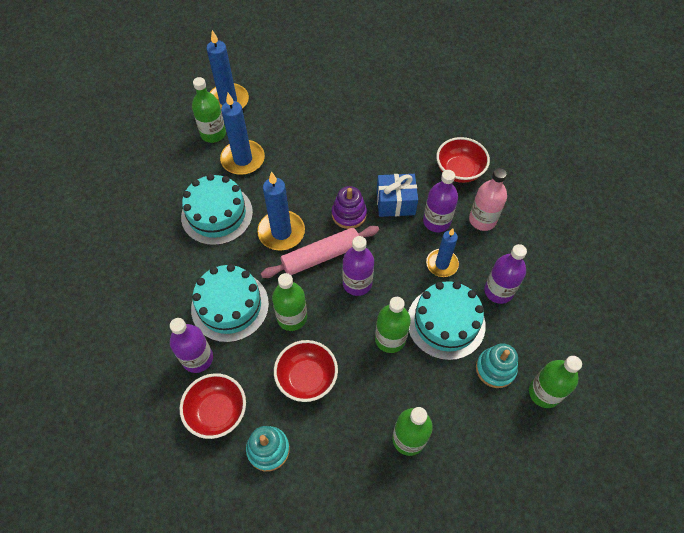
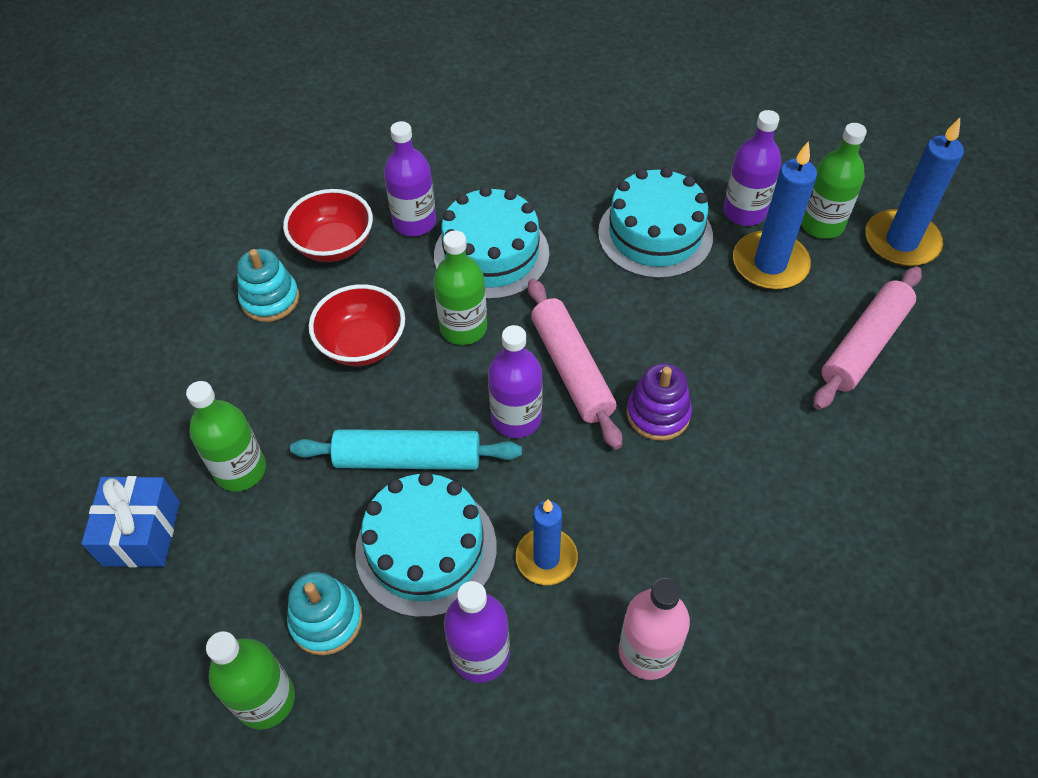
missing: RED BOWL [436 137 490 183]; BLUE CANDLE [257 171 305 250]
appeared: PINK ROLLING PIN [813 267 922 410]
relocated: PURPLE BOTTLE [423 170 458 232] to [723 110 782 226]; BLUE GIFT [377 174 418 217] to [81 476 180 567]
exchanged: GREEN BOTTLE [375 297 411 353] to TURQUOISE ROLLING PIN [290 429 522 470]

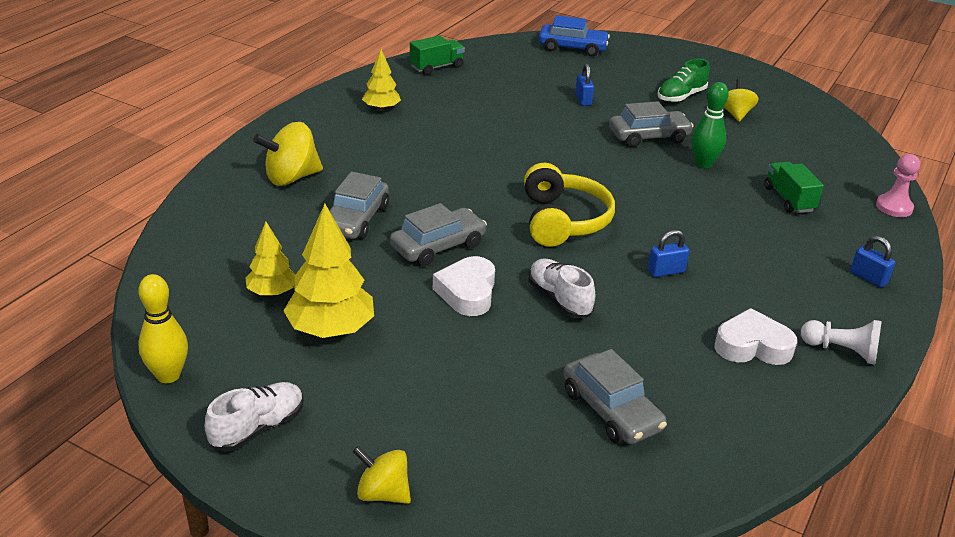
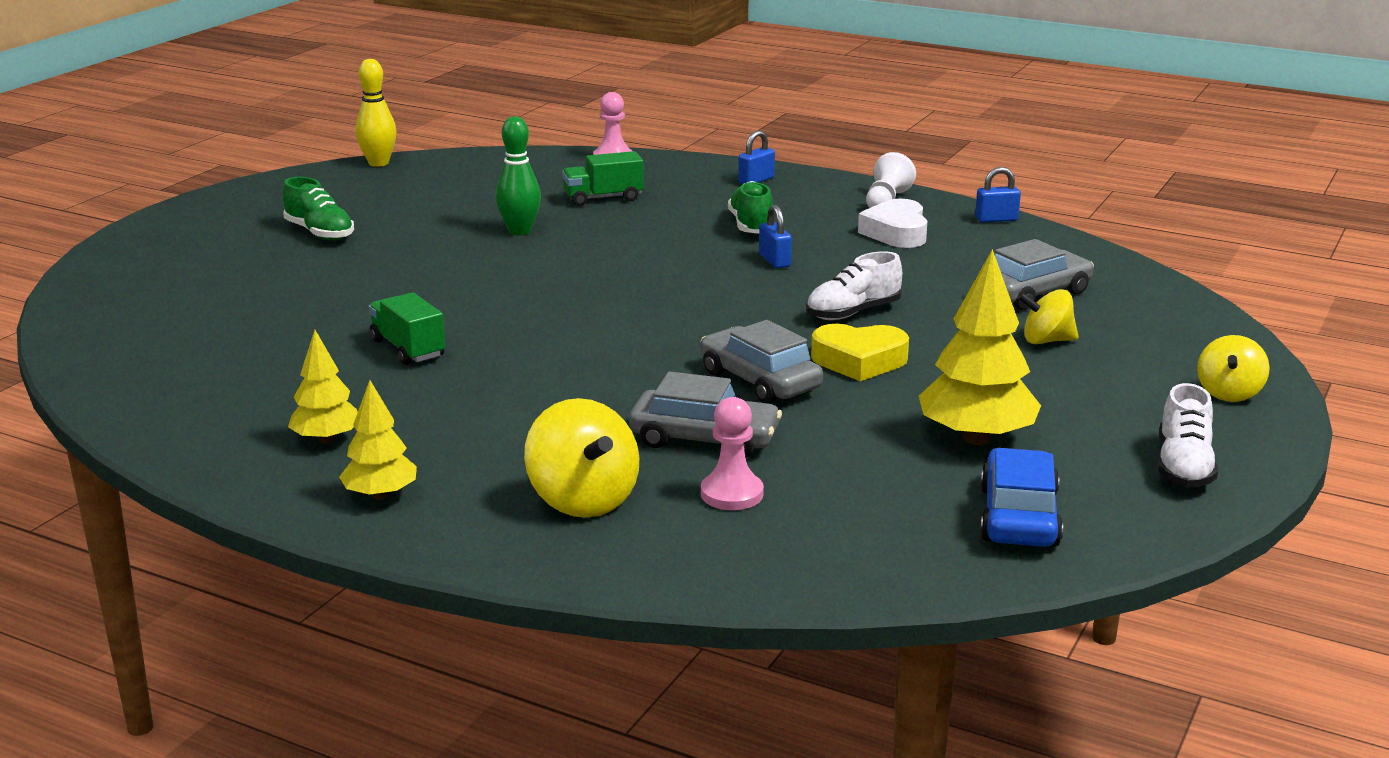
missing: GREY CAR [609 101 694 147]; YELLOW HEADPHONES [524 163 615 247]
appeared: GREEN SHOE [728 181 773 234]; PINK PAWN [701 397 764 510]
relocated: BLUE CAR [539 15 610 56] to [980 448 1063 547]; GREEN TRUCK [410 35 465 75] to [369 293 445 365]; BLUE PADLOCK [575 64 594 106] to [975 167 1021 223]; YELLOW SPINNING TOP [723 79 759 122] to [1017 289 1079 344]; YELLOW TREE [245 222 295 296] to [339 380 417 500]; YELLOW BOWLING PIN [138 274 188 383] to [355 59 397 167]
colour: WHITE HEART [433 256 495 316] to YELLOW HEART [811 324 909 381]
spun: WHITE SHOE [205 382 304 452] = [1158 383 1218 488] 120 degrees counterclockwise

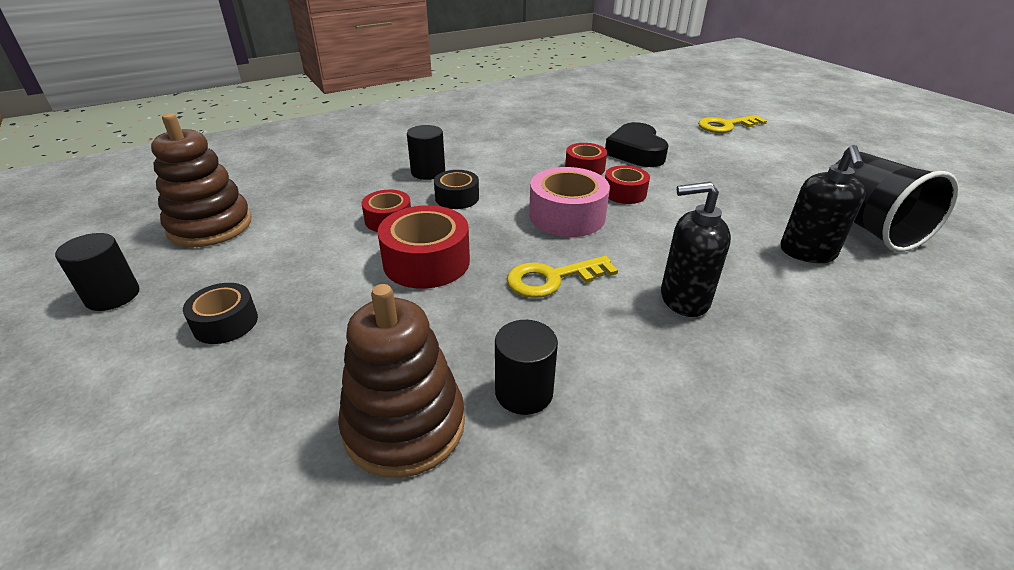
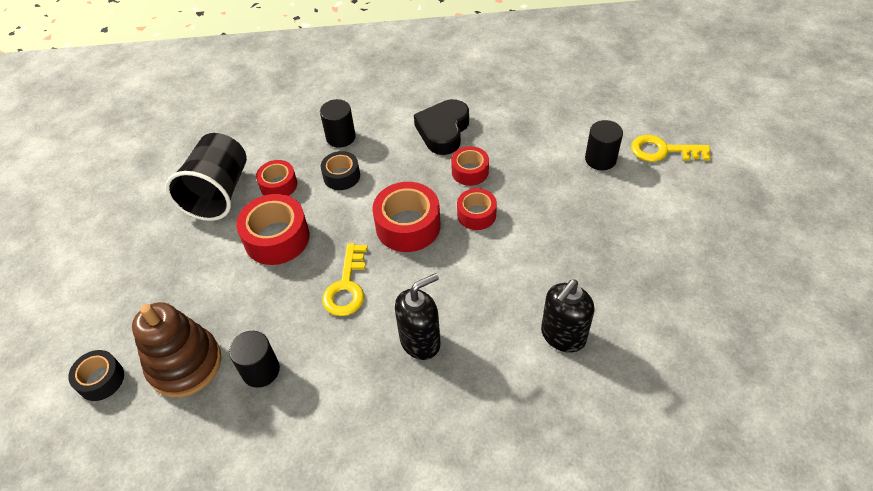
missing: BROWN STACKING TOY [151 113 251 247]
relocated: BLACK HEART [605 122 669 167] to [414 99 469 155]; BLACK CUP [835 152 959 252] to [165 133 247 221]; BLACK CYLINDER [55 233 139 311] to [585 120 623 170]; BLACK TAPE [183 283 258 344] to [68 350 124 401]
colour: PINK TAPE [529 167 610 237] to RED TAPE [372 182 440 252]
spun: BLACK SOAP DISPENSER [661 182 731 317] = [395 273 441 360] 120 degrees clockwise; YELLOW KEY [507 256 618 298] = [322 243 368 316] 90 degrees counterclockwise

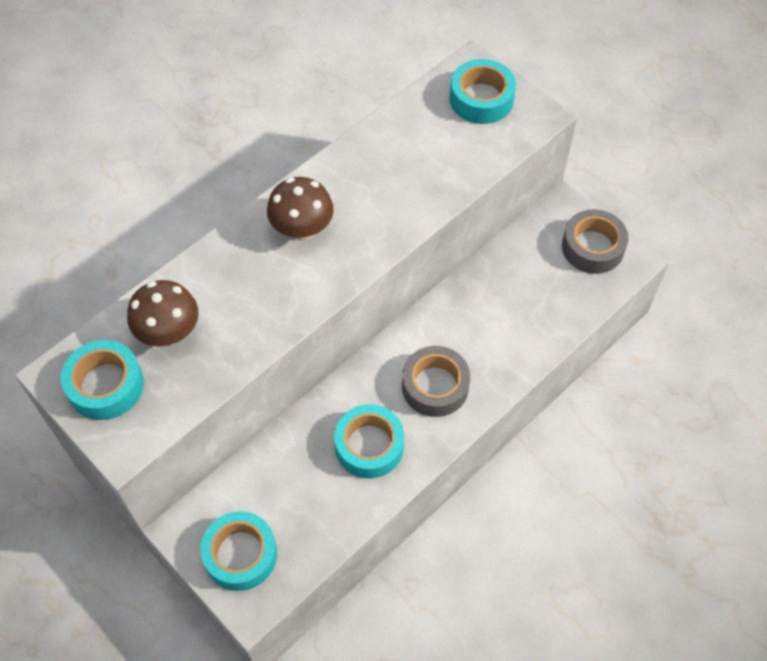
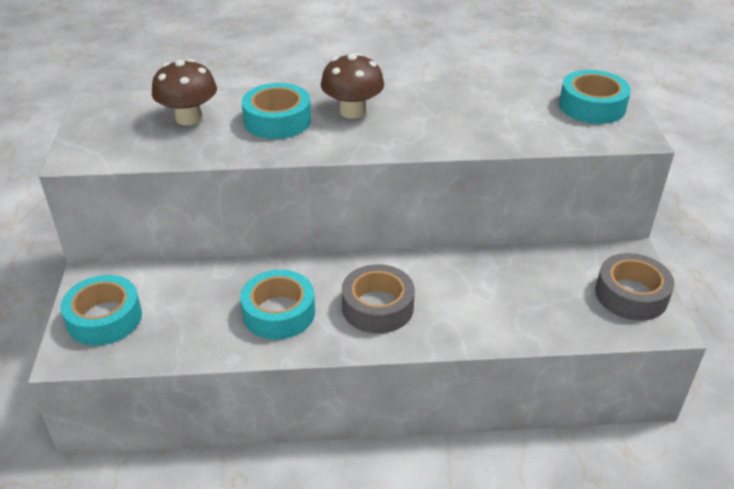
relocated: TURQUOISE TAPE [61 340 144 420] to [242 83 311 139]

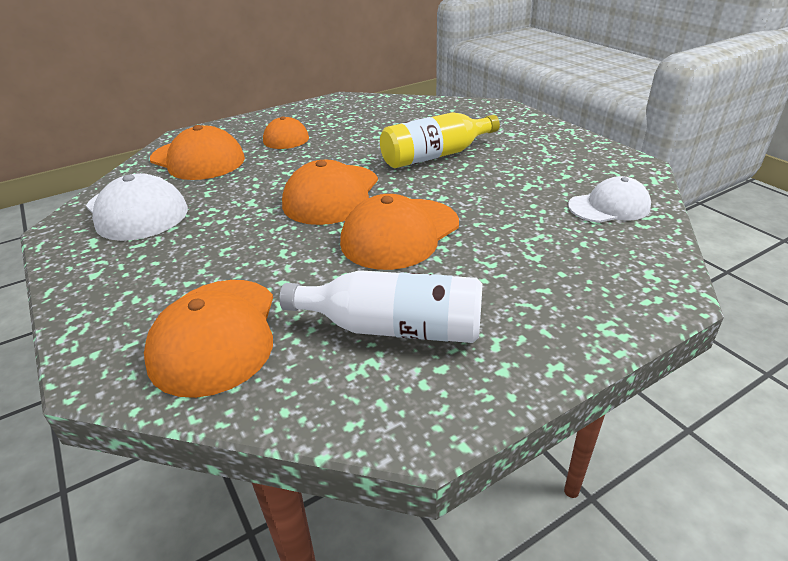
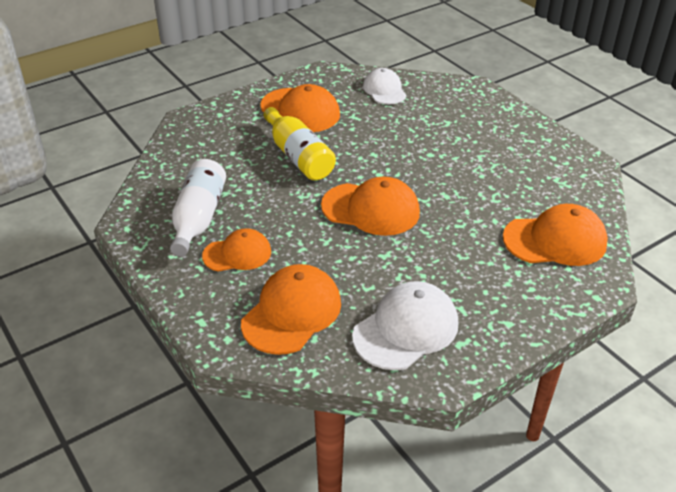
relocated: ORANGE CAP [340 194 459 270] to [260 84 340 132]; WHITE BOTTLE [279 270 482 343] to [170 159 226 256]

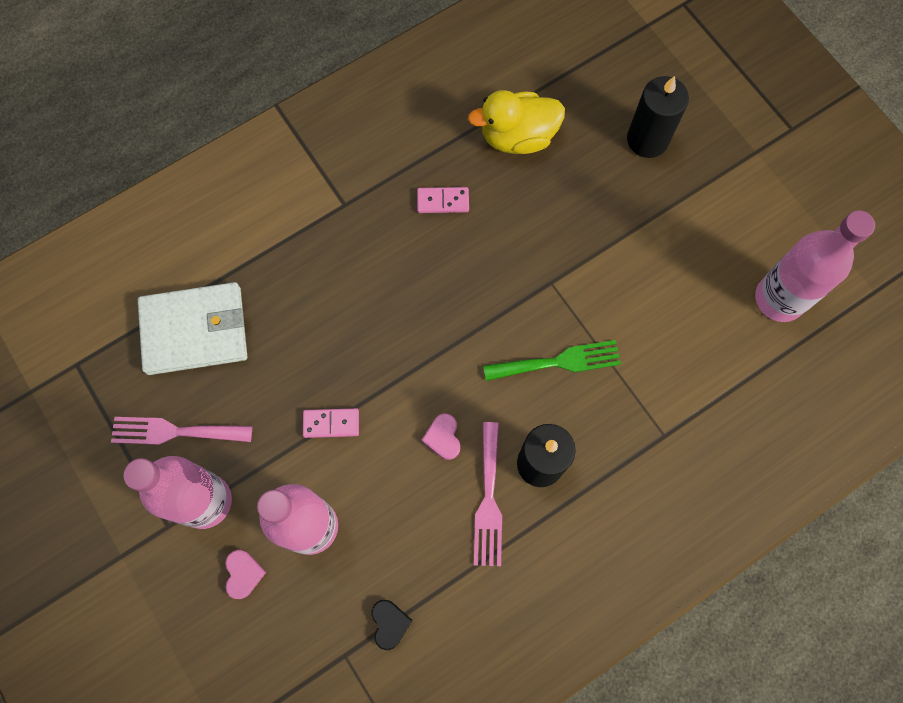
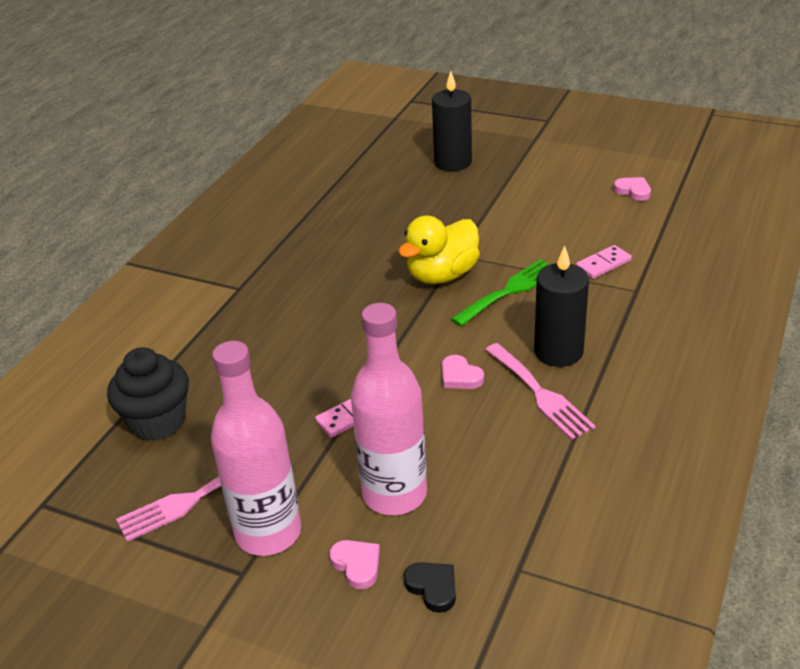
relocated: YELLOW DUCK [468 90 565 154] to [398 216 480 284]; PINK DOMINO [417 187 469 213] to [576 245 632 279]; BLACK HEART [371 600 413 650] to [404 562 456 613]
exchanged: PINK BOTTLE [755 210 875 322] to PINK HEART [614 177 651 201]; WHITE WALLET [138 282 247 375] to BLACK CUPCAKE [107 347 189 441]

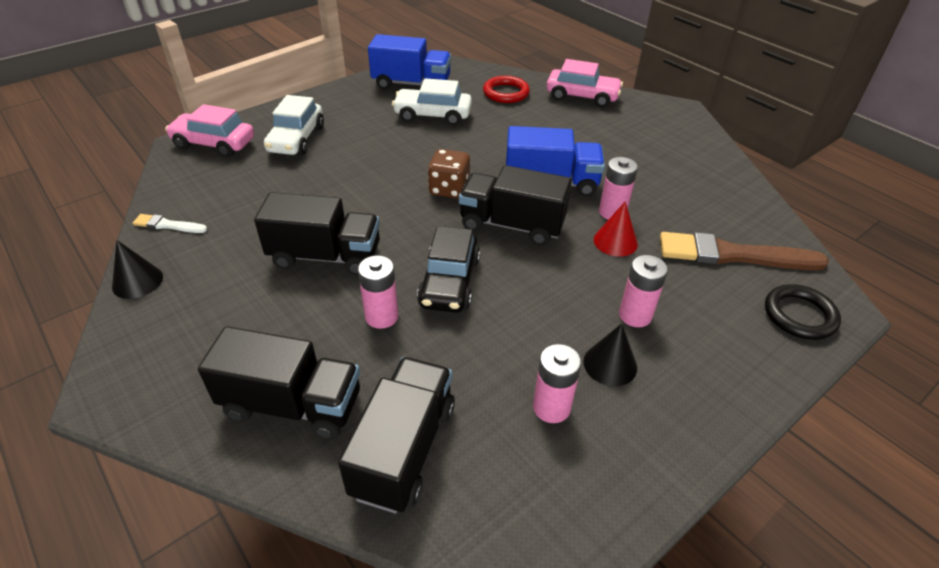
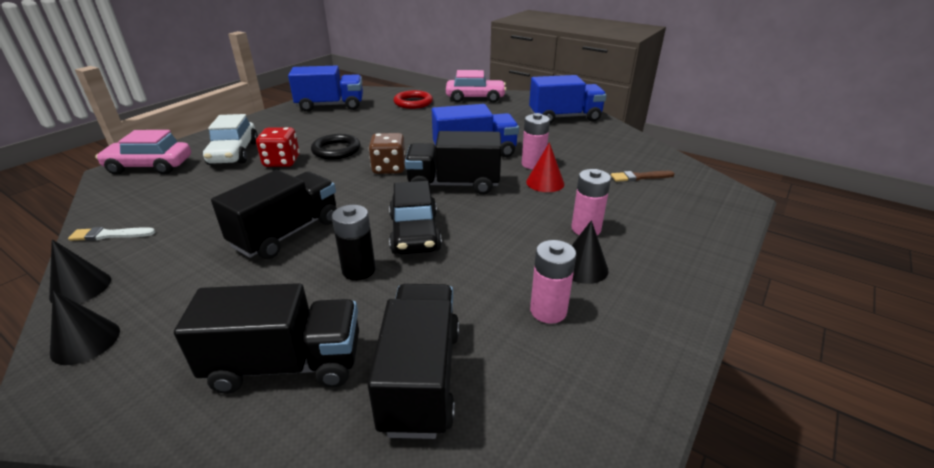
missing: WHITE CAR [392 78 472 125]
appeared: BLUE TRUCK [529 75 607 124]; RED DICE [256 127 300 167]; BLACK CONE [50 290 120 365]
relocated: BLACK RING [765 284 841 340] to [311 134 360 160]
colour: PINK BATTERY [358 255 399 329] to BLACK BATTERY [332 205 375 281]
spun: BLACK TRUCK [254 192 380 276] = [211 170 337 259] 45 degrees counterclockwise
size: BROWN BRUSH [660 232 829 270] = [611 171 675 182] x0.48

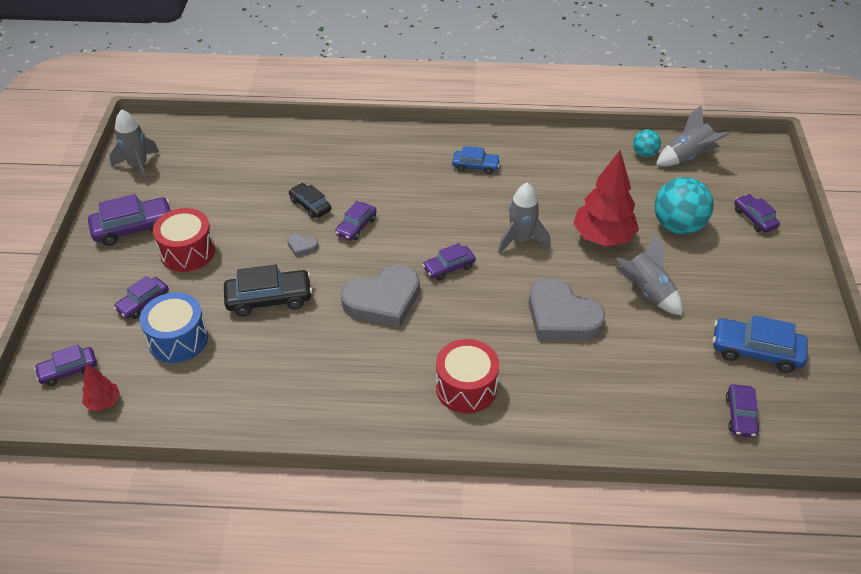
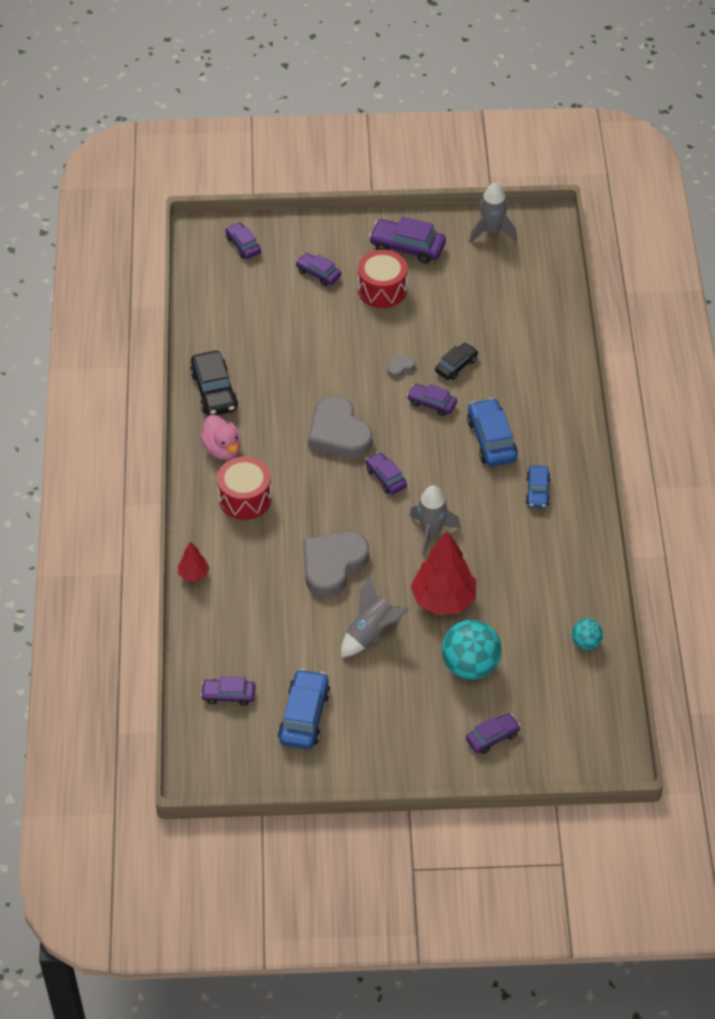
missing: GREY ROCKET [656 105 730 166]; BLUE DRUM [140 292 208 363]
appeared: BLUE CAR [467 398 518 466]; PINK DUCK [200 415 241 460]
relocated: BLACK CAR [224 265 313 316] to [190 351 238 416]; RED TREE [82 363 120 411] to [178 541 210 582]
spun: PURPLE CAR [88 194 171 246] = [369 216 446 264] 135 degrees clockwise; GREY HEART [287 233 318 257] = [388 355 415 378] 45 degrees clockwise

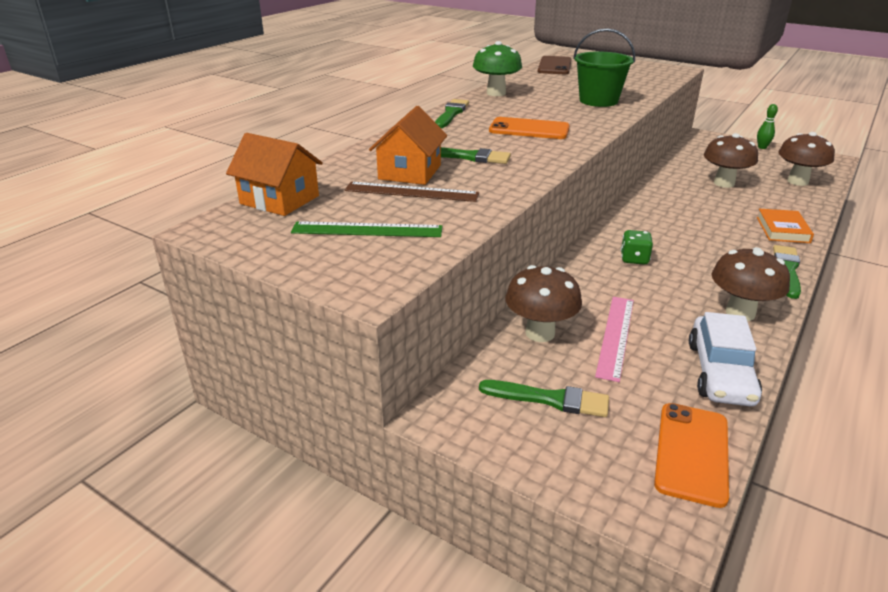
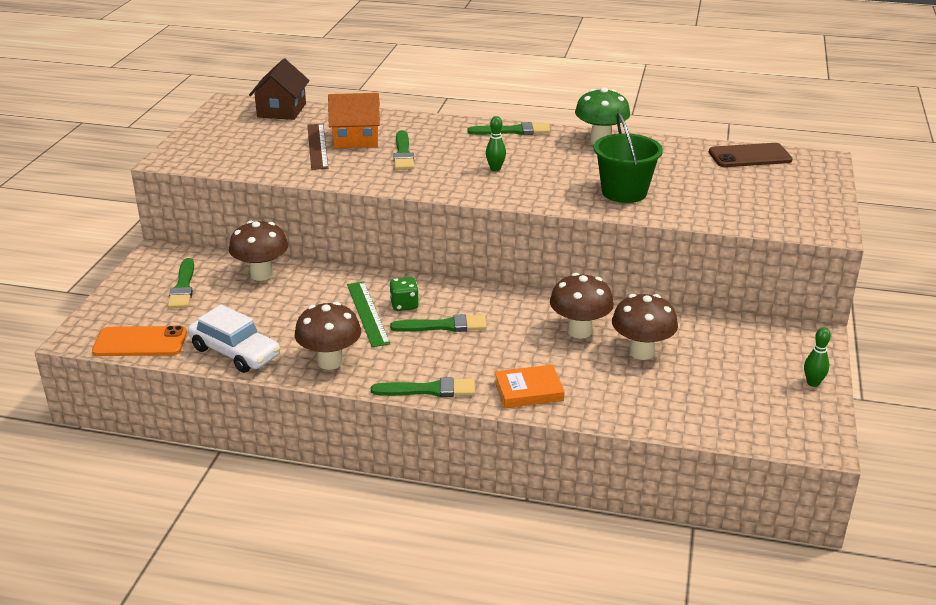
missing: PINK RULER [595 297 634 382]
appeared: GREEN BRUSH [390 314 487 332]
relocated: BROWN MUSHROOM [778 132 835 186] to [550 273 614 339]; GREEN RULER [291 221 443 237] to [347 282 390 347]
exchanged: ORANGE PHONE [489 117 570 139] to GREEN BOWLING PIN [486 116 506 171]
colour: ORANGE HOUSE [226 133 323 216] to BROWN HOUSE [249 59 310 120]
spun: WHITE CAR [689 312 762 406] = [188 305 280 373] 135 degrees counterclockwise

